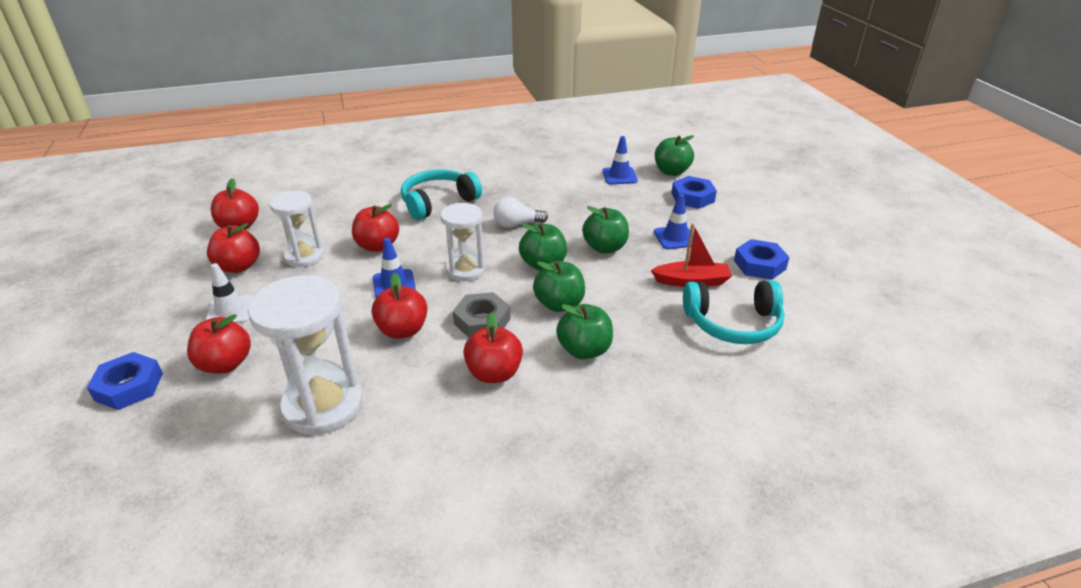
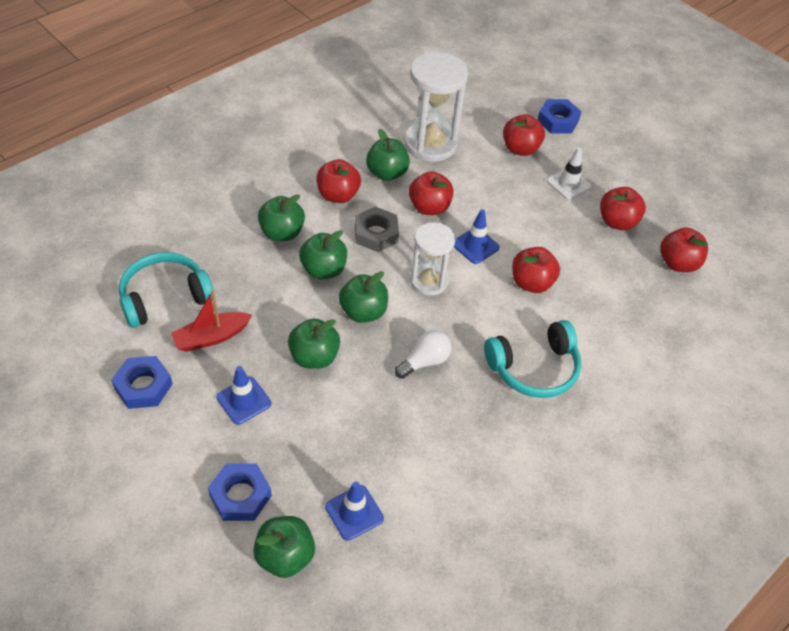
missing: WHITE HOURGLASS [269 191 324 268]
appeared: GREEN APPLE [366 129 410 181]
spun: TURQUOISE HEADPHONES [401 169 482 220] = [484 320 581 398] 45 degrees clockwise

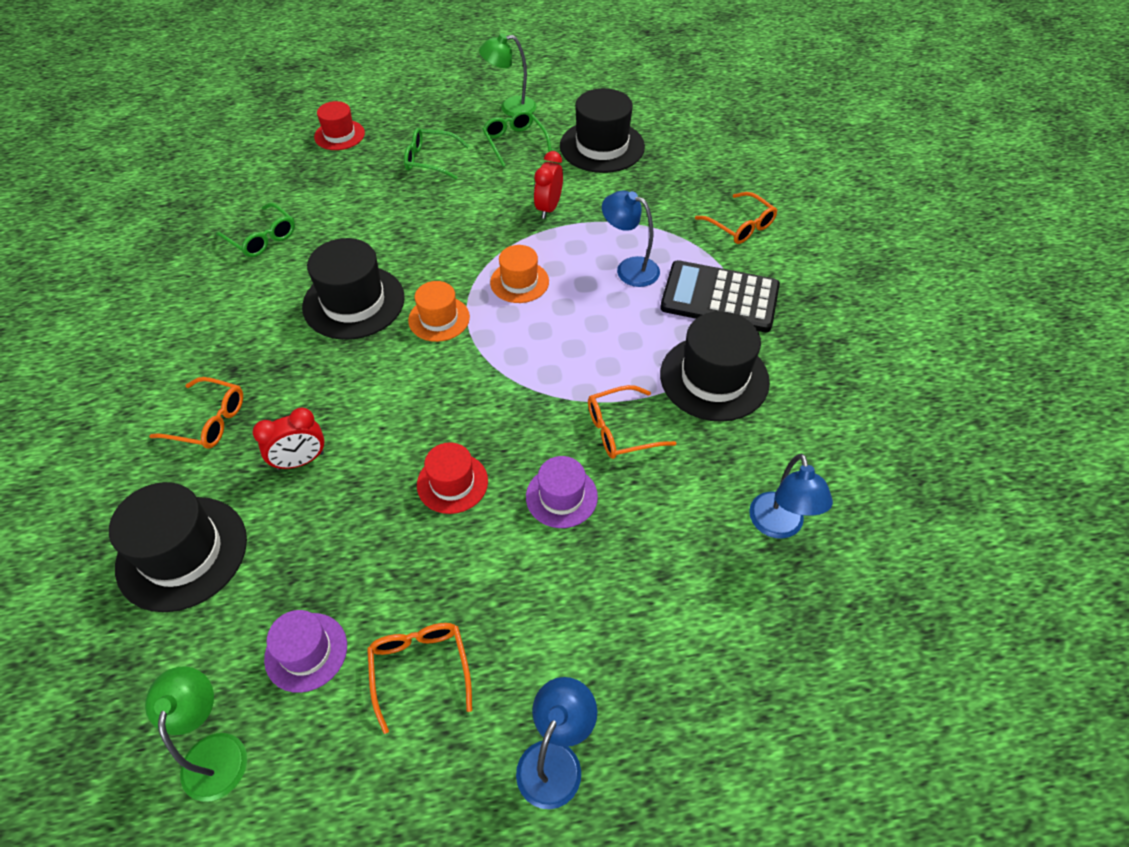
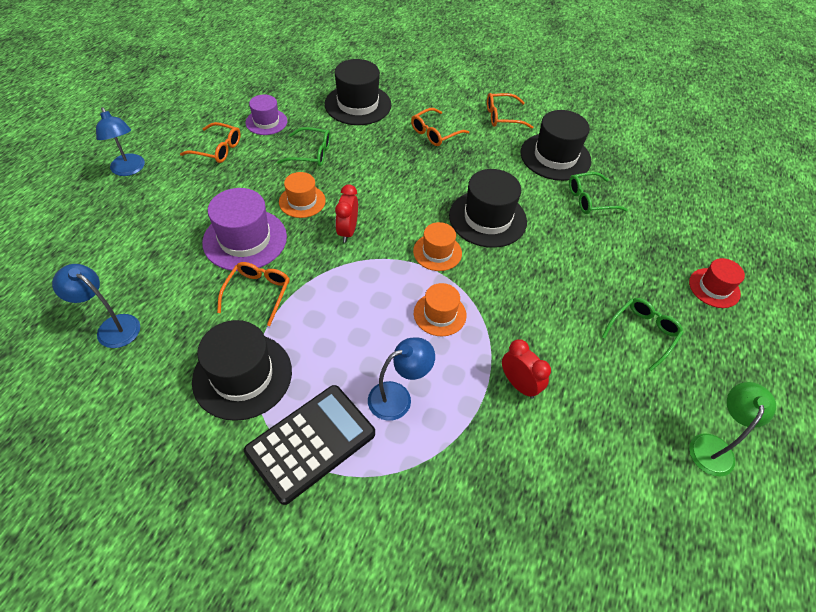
missing: GREEN LAMP [145 666 247 802]
relocated: BLACK HAT [560 88 645 173] to [521 110 591 181]; GREEN GLASSES [482 110 552 167] to [277 127 331 166]; ORANGE GLASSES [695 192 777 244] to [487 93 533 129]; RED CLOCK [253 408 325 470] to [335 184 358 243]
colour: RED HAT [417 442 488 514] to ORANGE HAT [279 172 326 218]
size: PURPLE HAT [526 456 598 528] = [202 188 287 271] x1.68

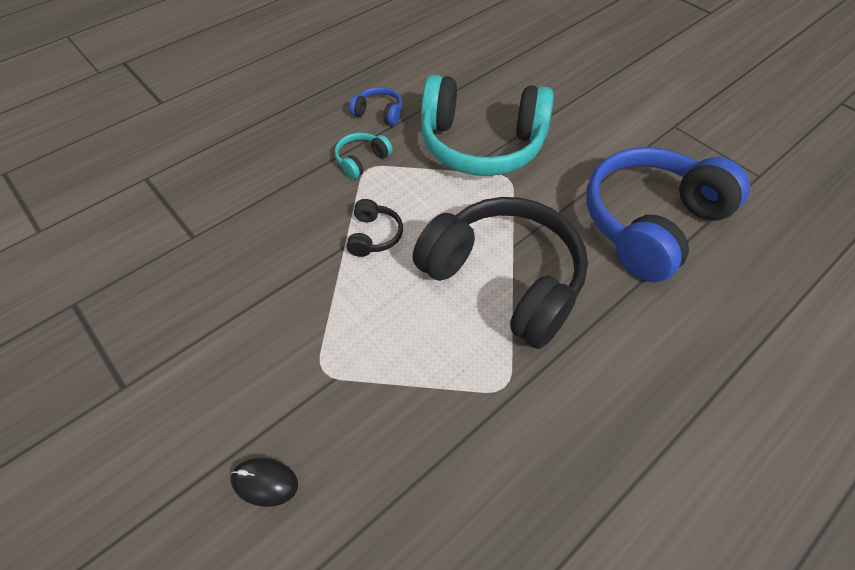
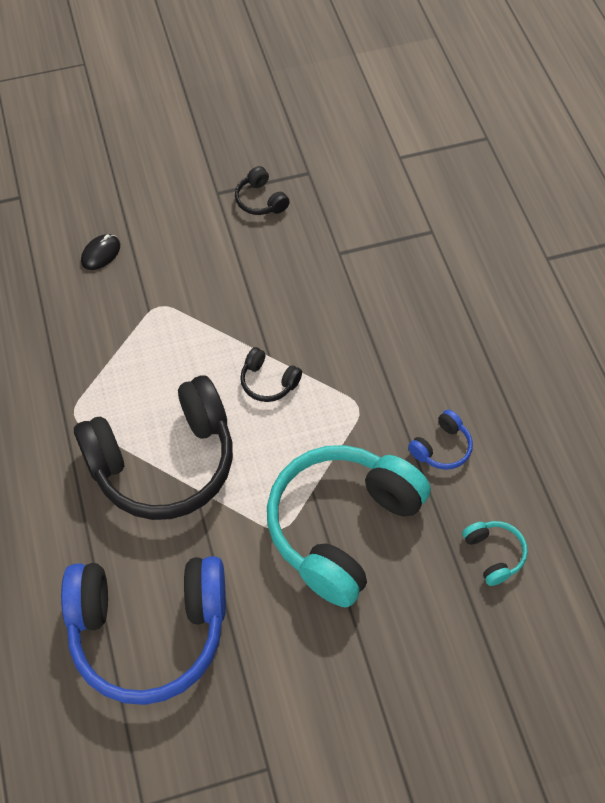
appeared: BLACK HEADPHONES [235 166 290 215]
relocated: TURQUOISE HEADPHONES [334 132 393 179] to [462 521 528 586]
spun: BLUE HEADPHONES [586 147 750 282] = [61 556 226 705] 105 degrees clockwise

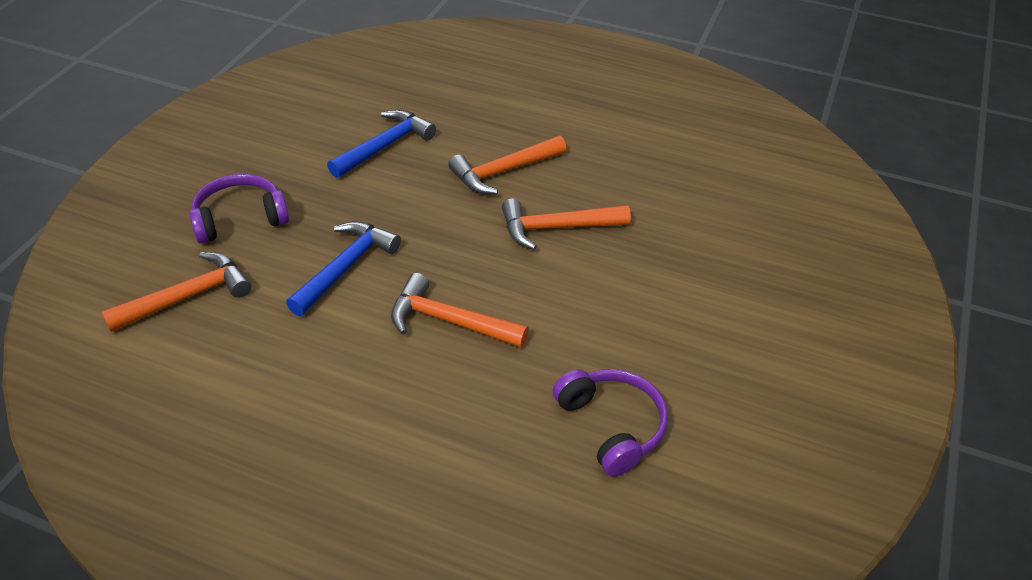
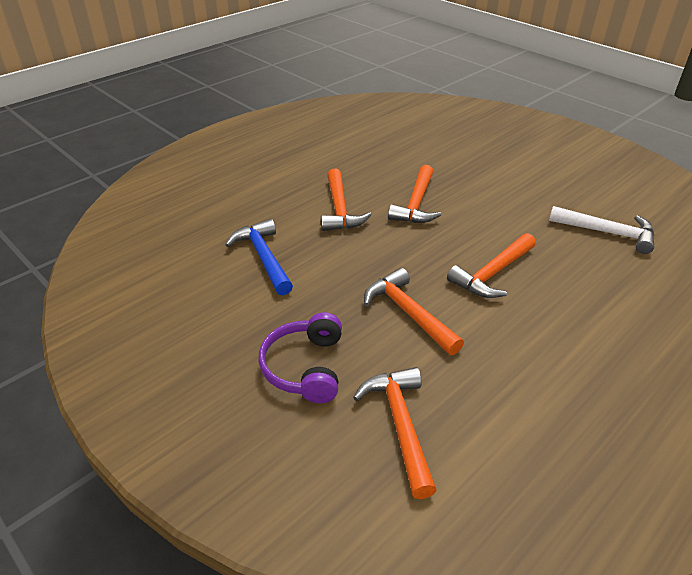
exchanged: PURPLE HEADPHONES [553 369 668 477] to WHITE HAMMER [549 206 654 254]
colour: BLUE HAMMER [286 221 401 316] to ORANGE HAMMER [364 268 464 355]

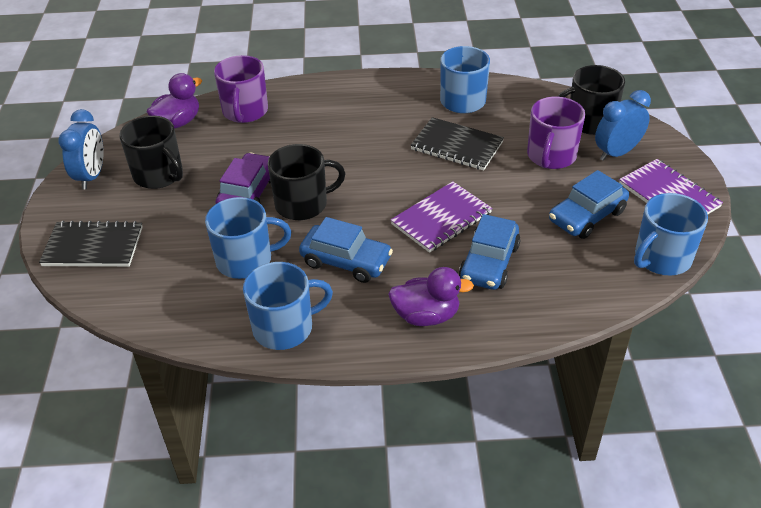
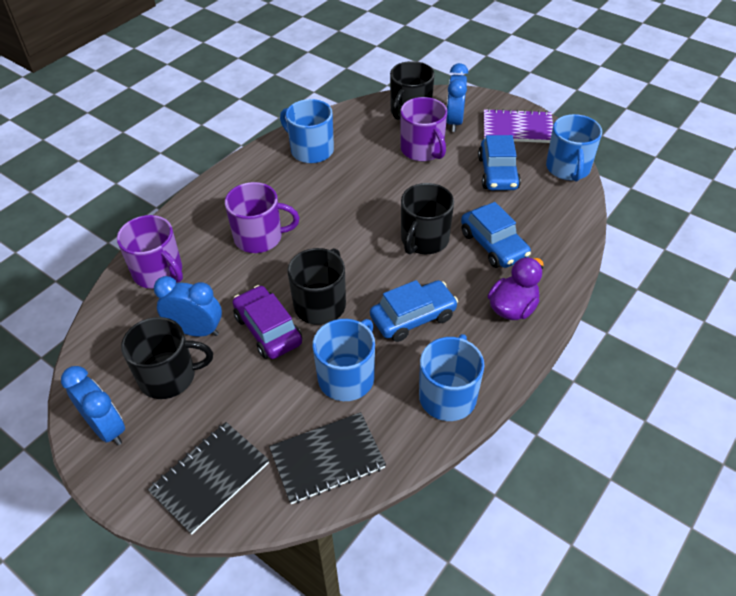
missing: PURPLE DUCK [147 73 202 129]
appeared: PURPLE MUG [225 182 300 253]; BLUE CLOCK [154 276 222 337]
relocated: BLACK NOTEBOOK [410 117 504 171] to [269 412 386 504]
exchanged: PURPLE NOTEBOOK [391 181 492 253] to BLACK MUG [401 183 454 254]

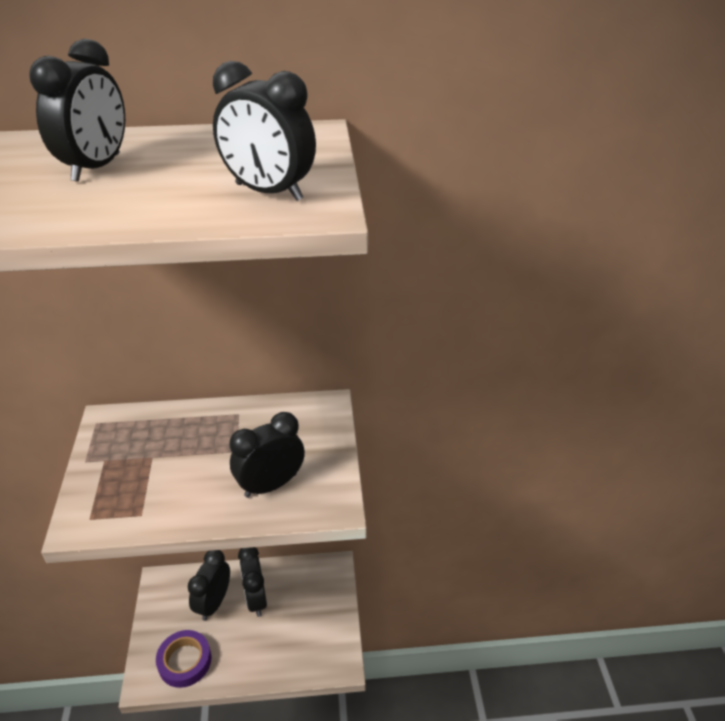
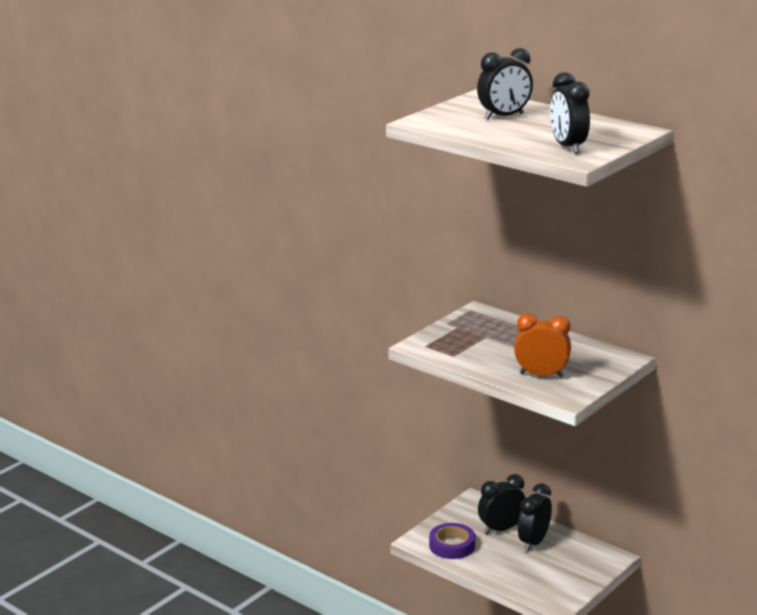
colour: BLACK CLOCK [230 412 305 498] to ORANGE CLOCK [514 313 571 377]

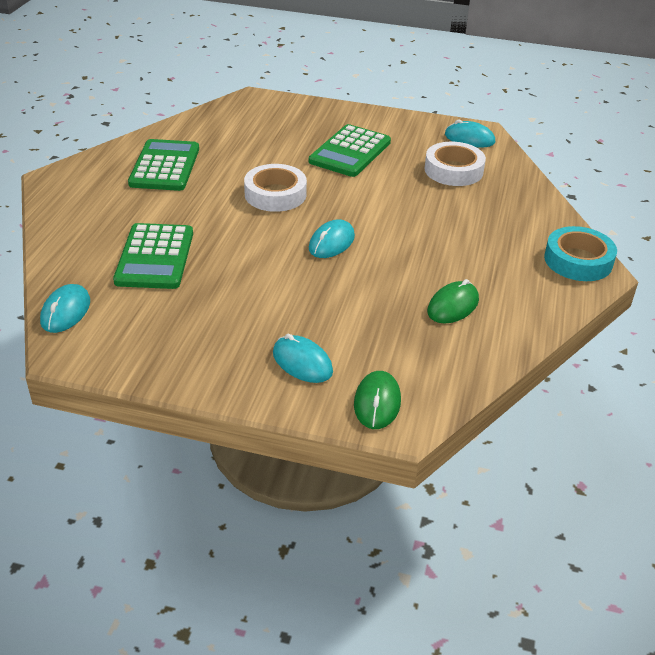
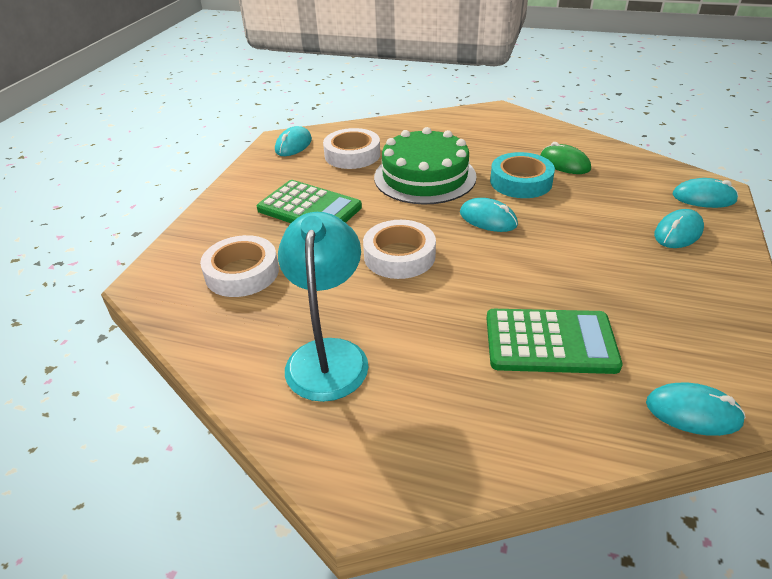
appeared: GREEN CAKE [374 127 477 204]; WHITE TAPE [200 235 279 297]
relocated: TURQUOISE TAPE [544 226 617 281] to [490 152 555 198]
exchanged: GREEN CALCULATOR [128 139 199 191] to TURQUOISE LAMP [278 212 368 402]
colour: GREEN MOUSE [354 371 401 429] to TURQUOISE MOUSE [673 178 738 208]

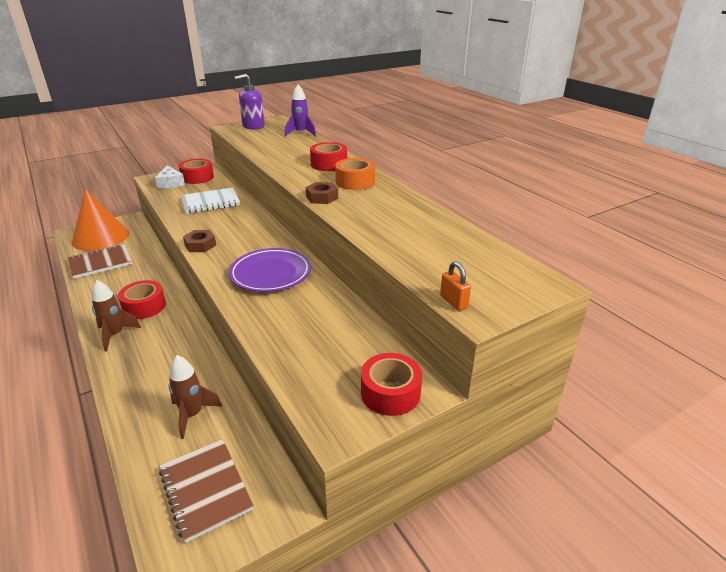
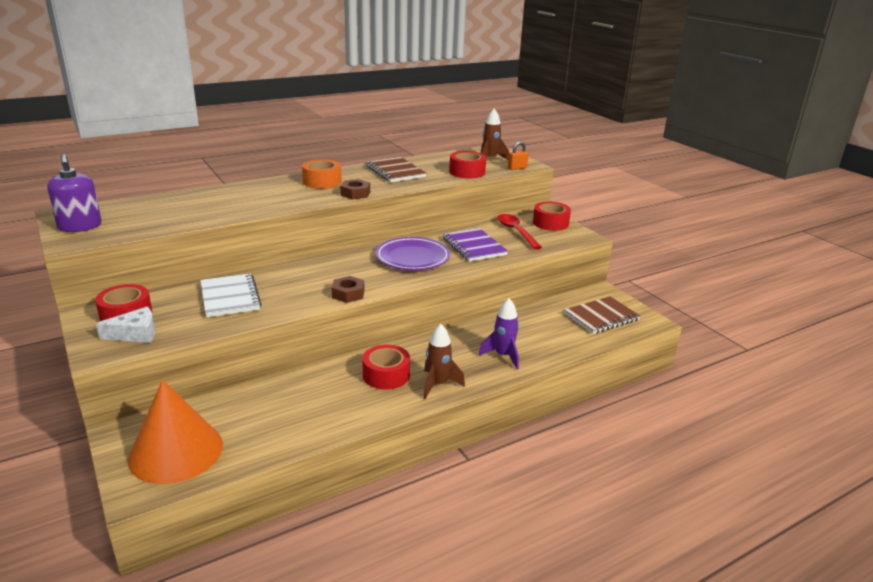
appeared: RED SPOON [497 214 542 249]; PURPLE NOTEBOOK [443 228 508 262]
relocated: PURPLE ROCKET [285 85 316 137] to [478 298 519 369]; RED TAPE [310 142 347 171] to [449 151 486 178]; BROWN NOTEBOOK [68 244 133 279] to [366 157 426 182]; BROWN ROCKET [168 355 222 439] to [481 109 509 160]

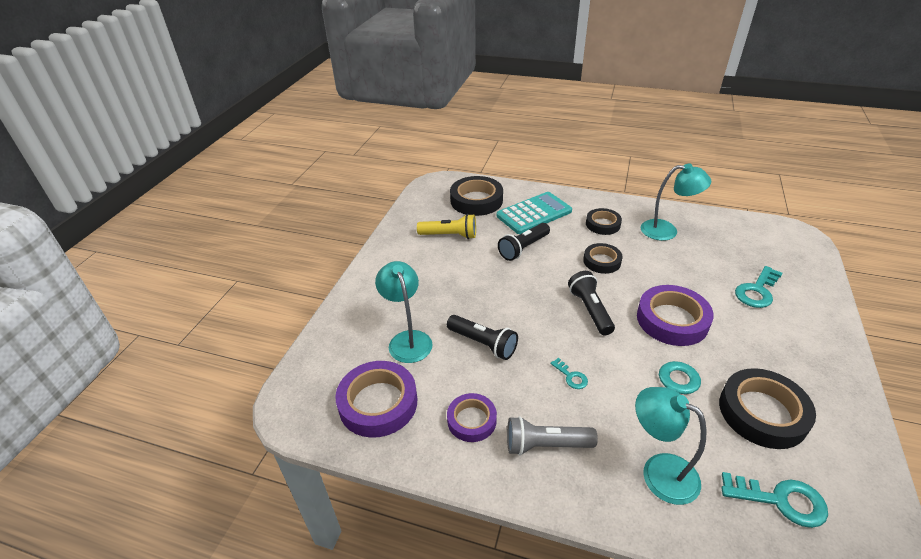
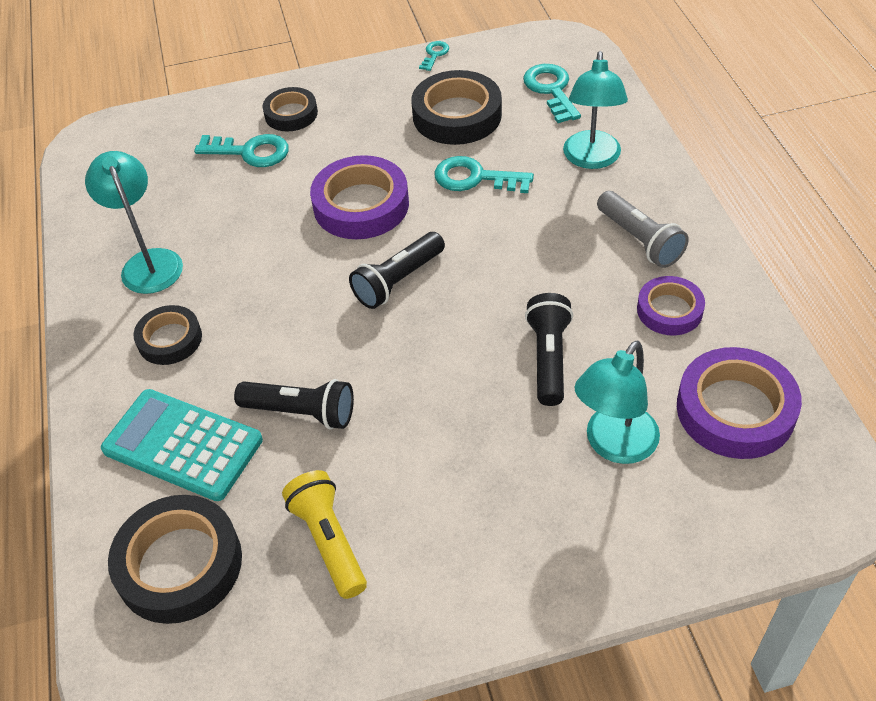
relocated: BLACK TAPE [583 243 623 274] to [262 87 318 131]; TURQUOISE KEY [550 358 588 389] to [419 41 449 71]

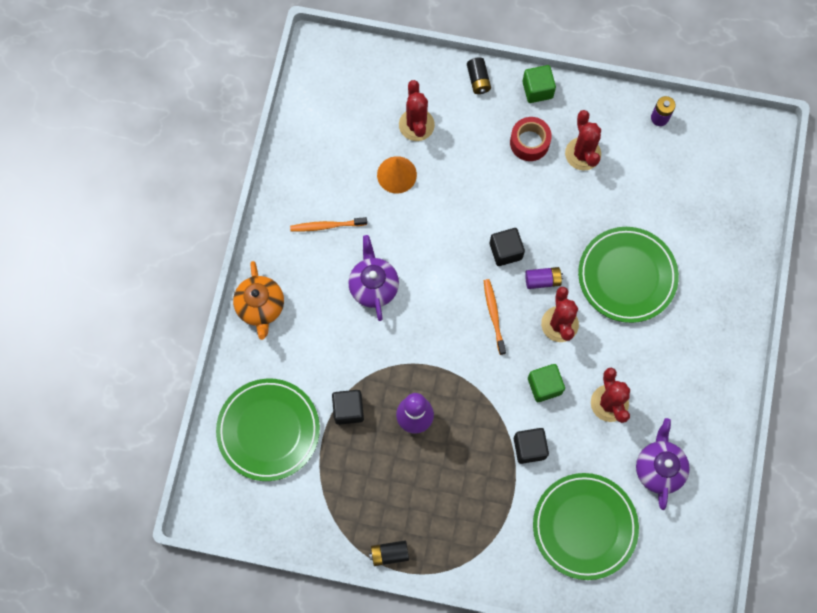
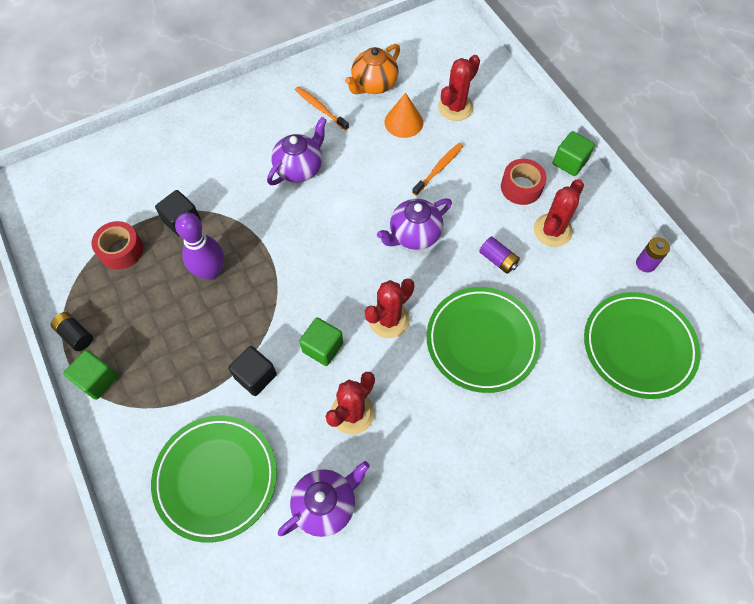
missing: BLACK BATTERY [467 57 491 94]
appeared: RED TAPE [91 221 143 270]; GREEN CUBE [63 350 118 400]
relocated: ORANGE TEAPOT [233 261 284 340] to [345 44 400 94]; PURPLE BATTERY [525 267 563 289] to [479 236 520 274]; ORANGE TOOTHBRUSH [484 279 506 355] to [412 143 463 196]; GREEN PLATE [216 379 320 481] to [584 292 701 399]
exchanged: BLACK CUBE [490 228 525 266] to PURPLE TEAPOT [377 198 452 250]

